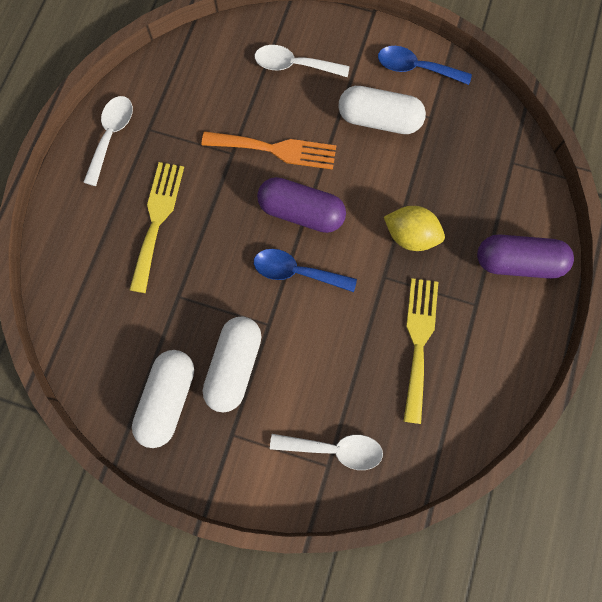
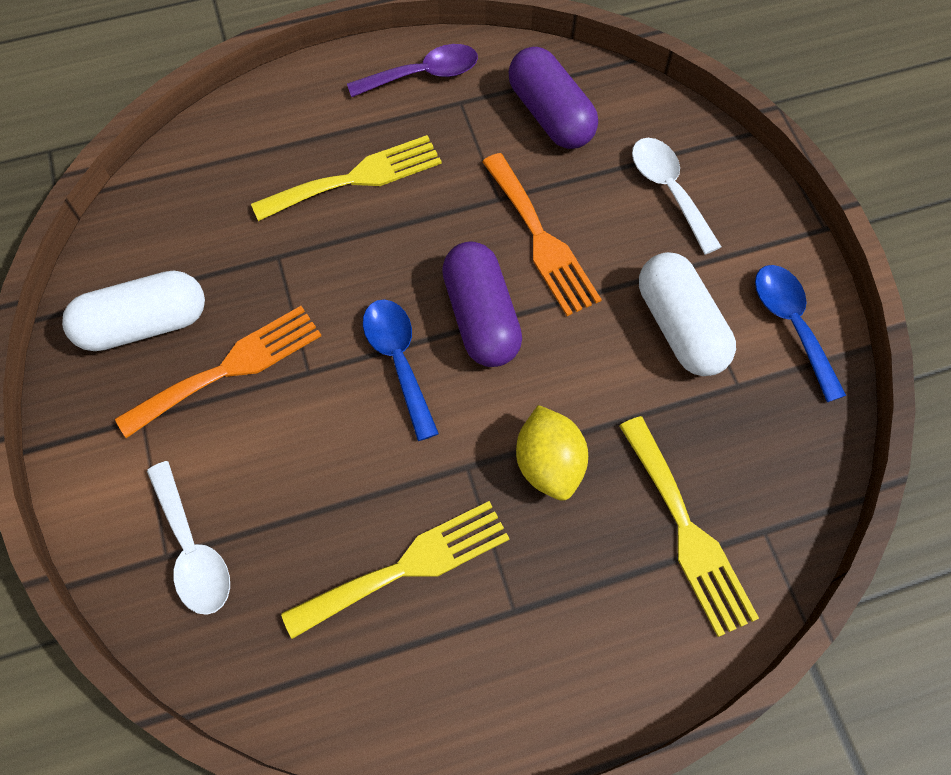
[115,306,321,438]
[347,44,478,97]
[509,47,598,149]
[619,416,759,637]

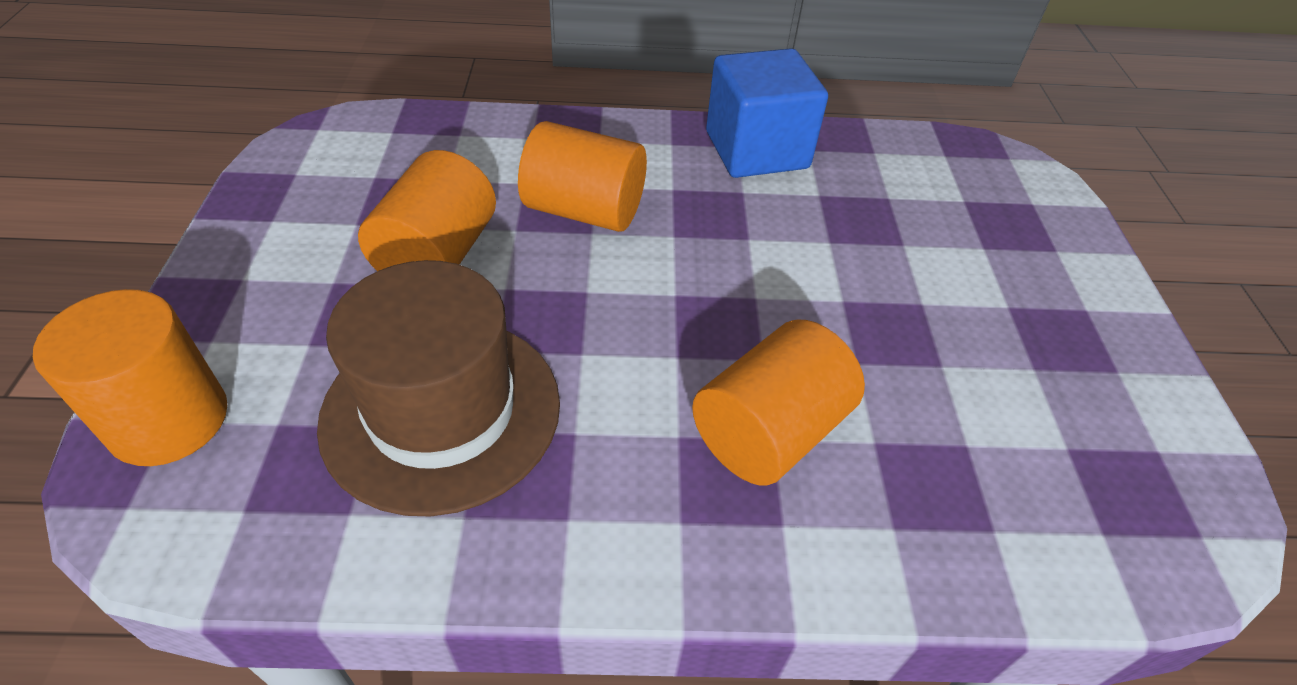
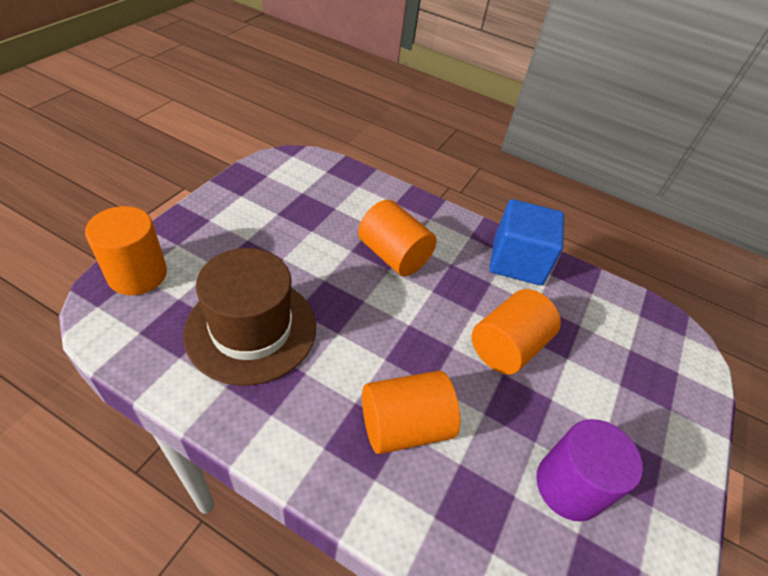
[472,289,561,374]
[536,419,643,522]

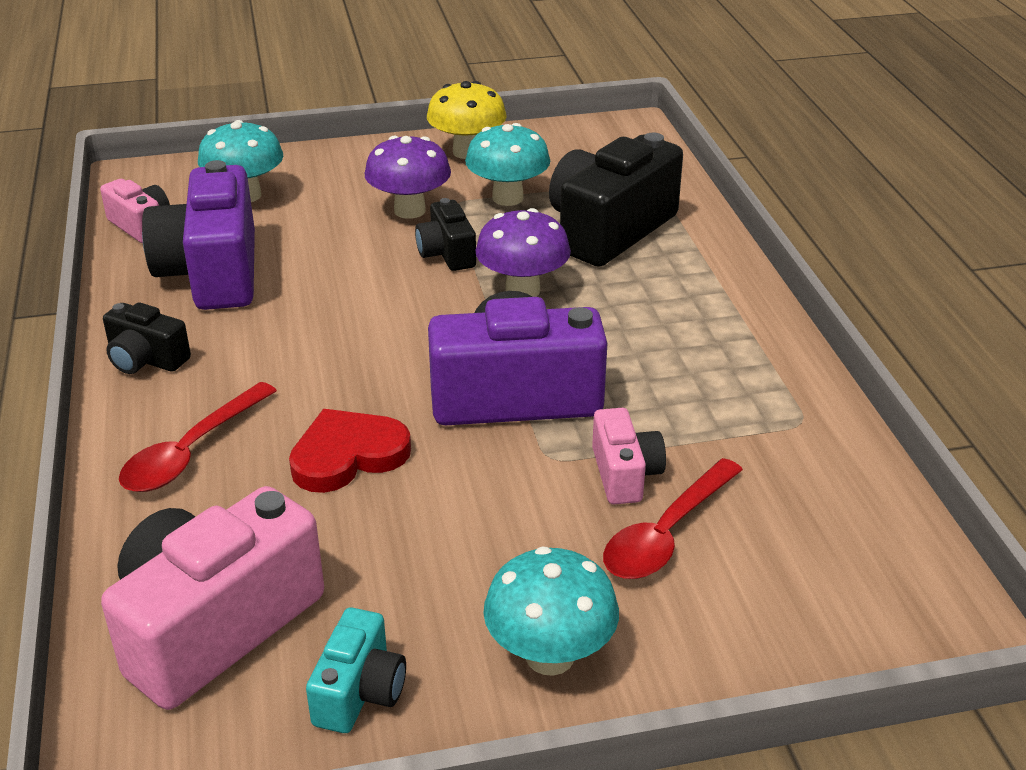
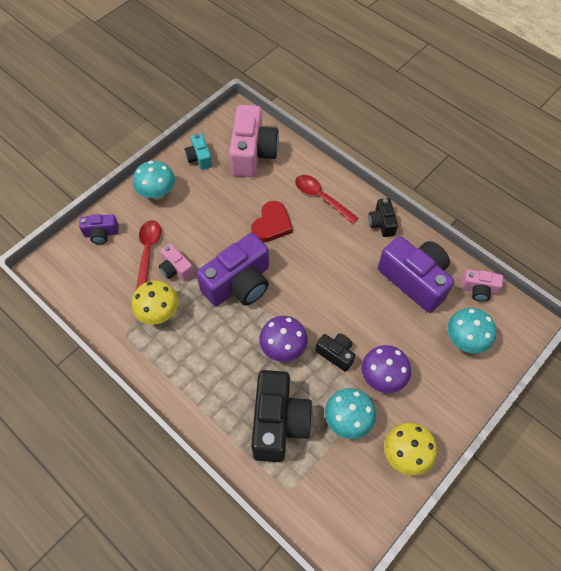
[79,214,119,244]
[132,280,179,324]
[295,175,359,224]
[368,198,398,237]

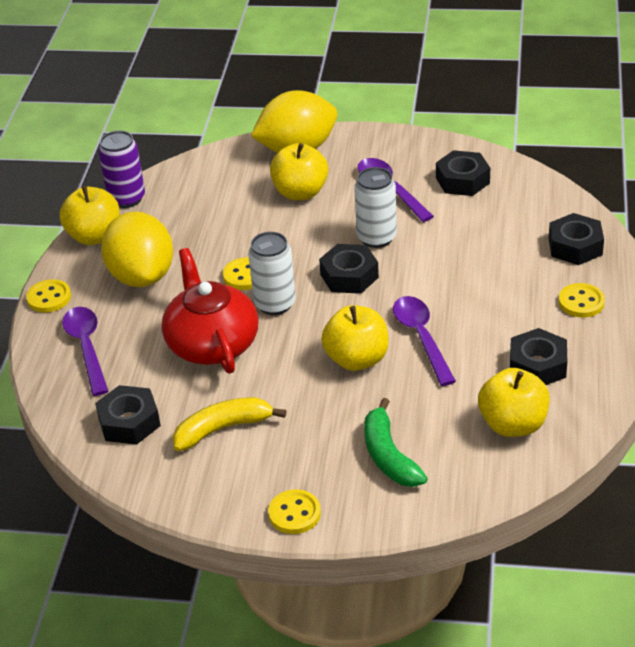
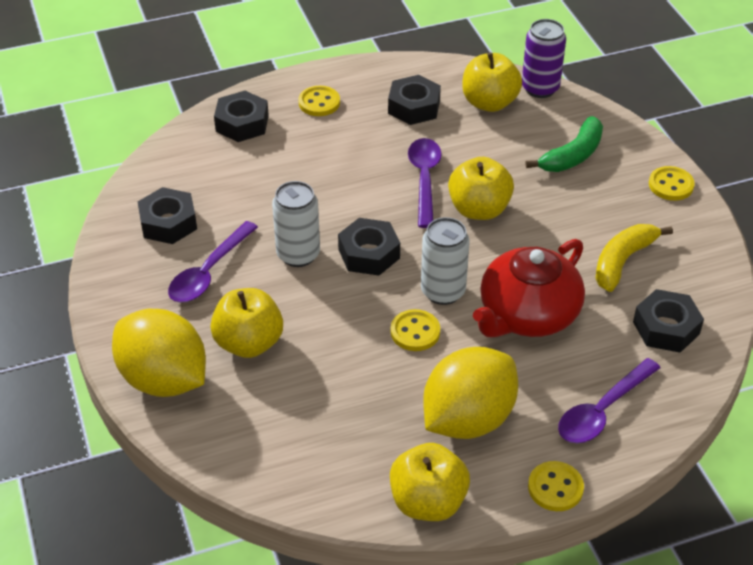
[408,138,442,228]
[522,19,566,98]
[595,224,673,292]

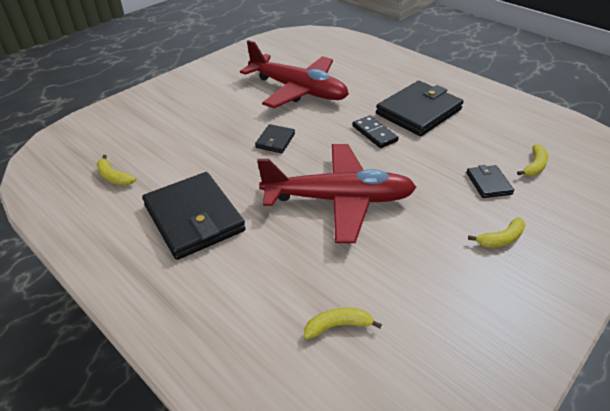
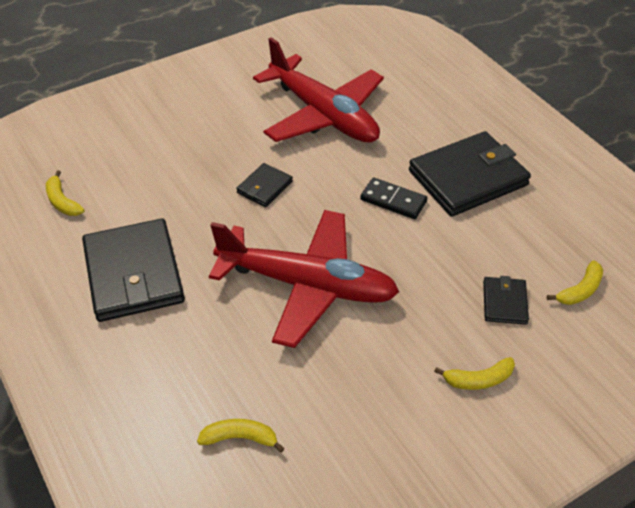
[360,178,427,219]

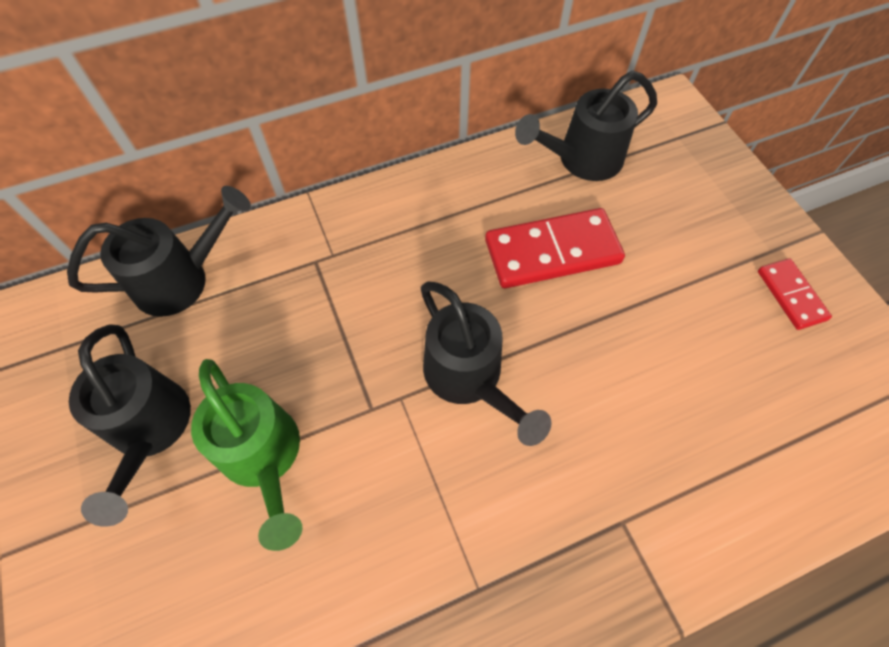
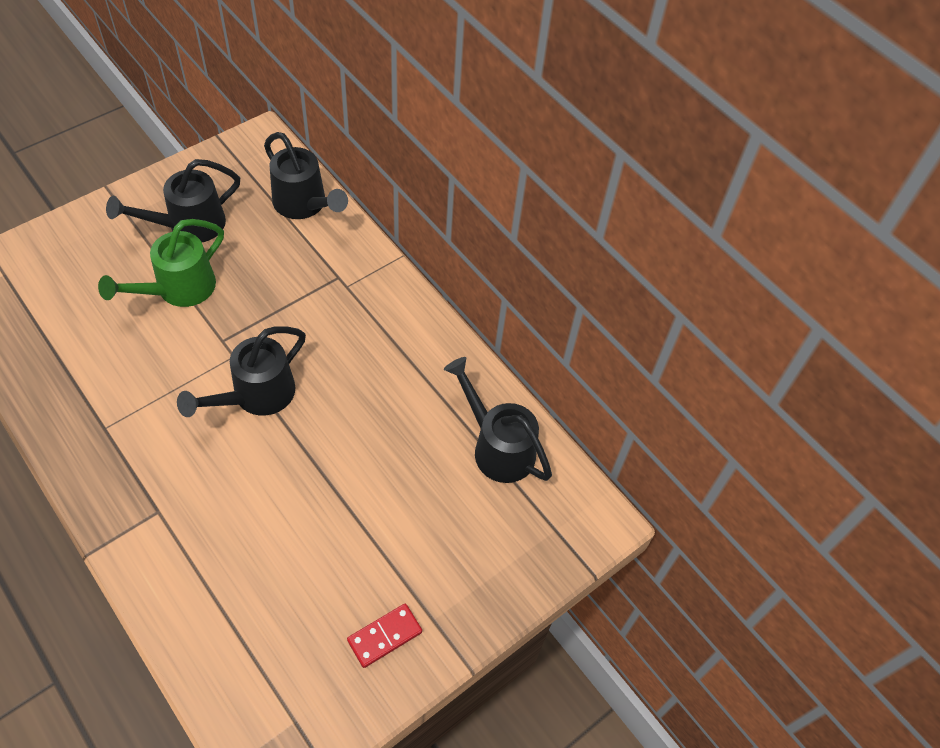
[485,208,625,288] (first image)

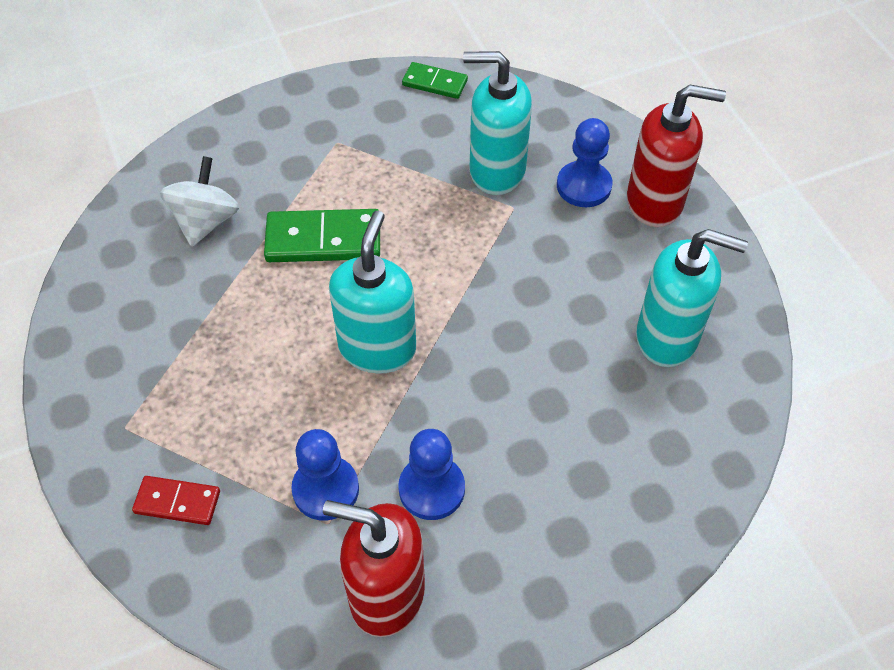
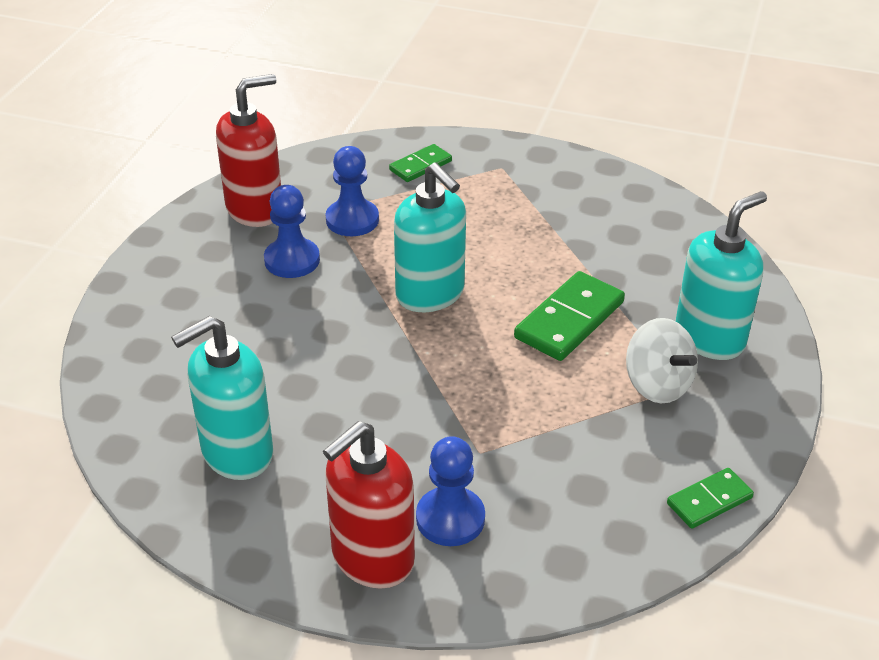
[389,144,452,182]
[626,318,698,403]
[675,191,767,360]

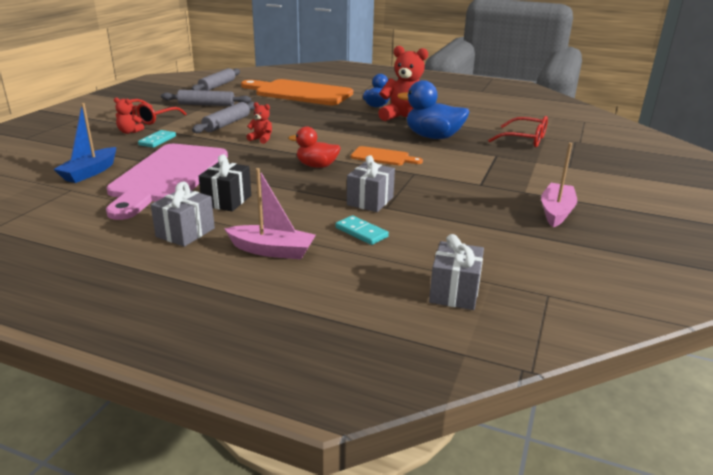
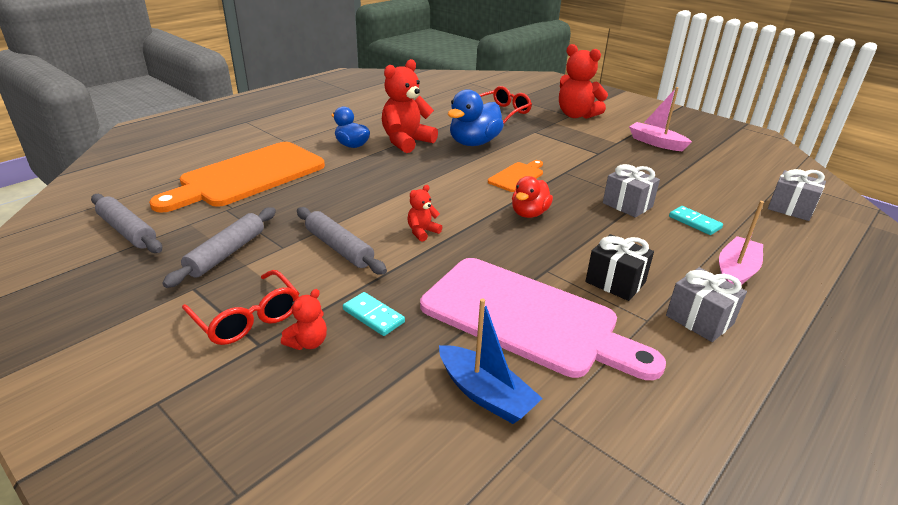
[559,44,608,119]
[669,206,723,235]

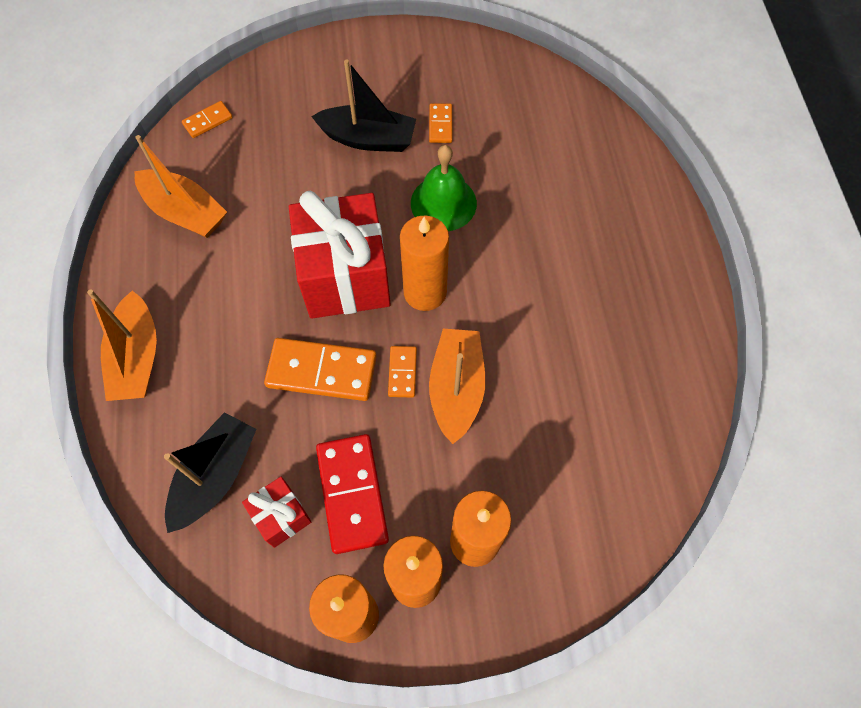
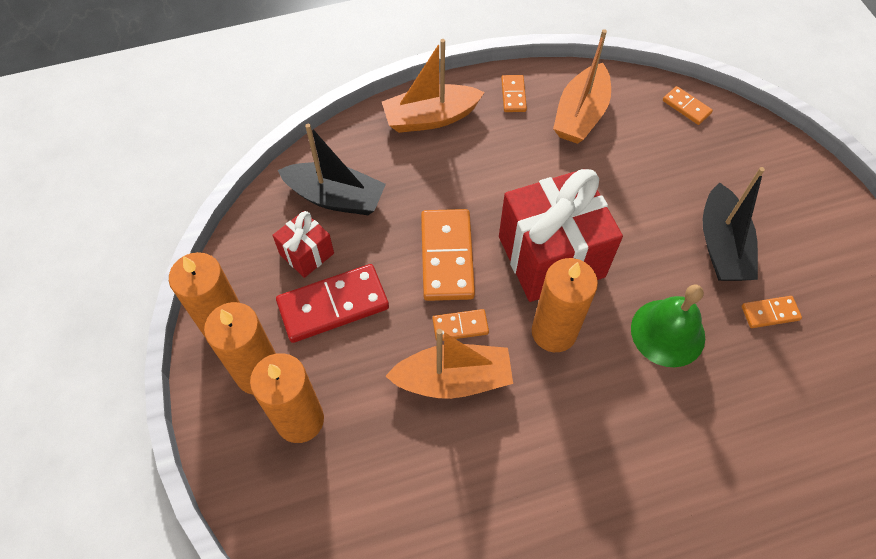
[501,75,527,112]

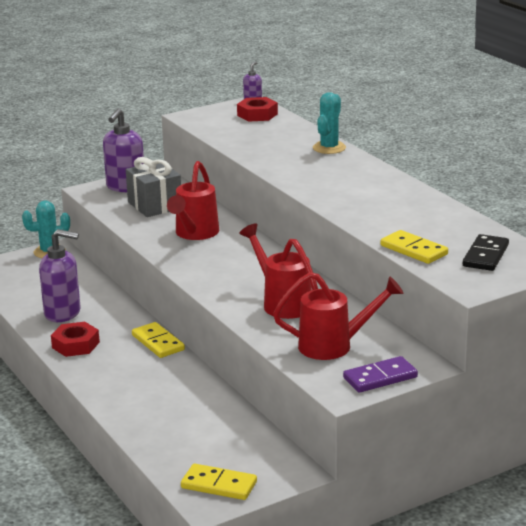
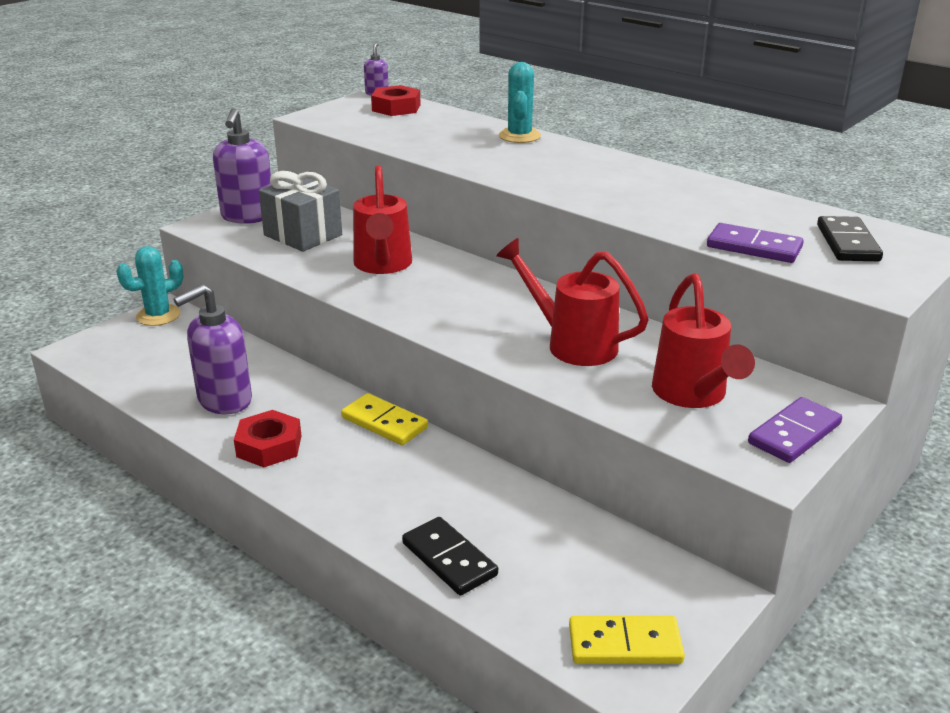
[173,284,252,414]
[402,517,498,596]
[652,273,755,408]
[707,223,804,263]

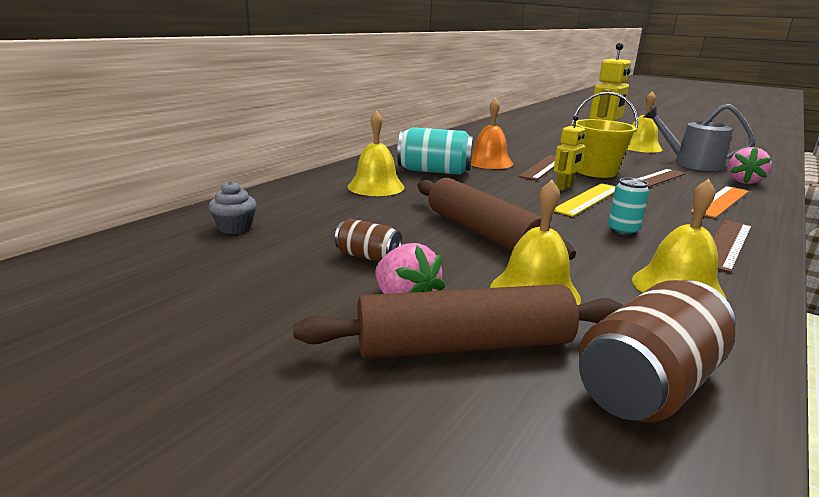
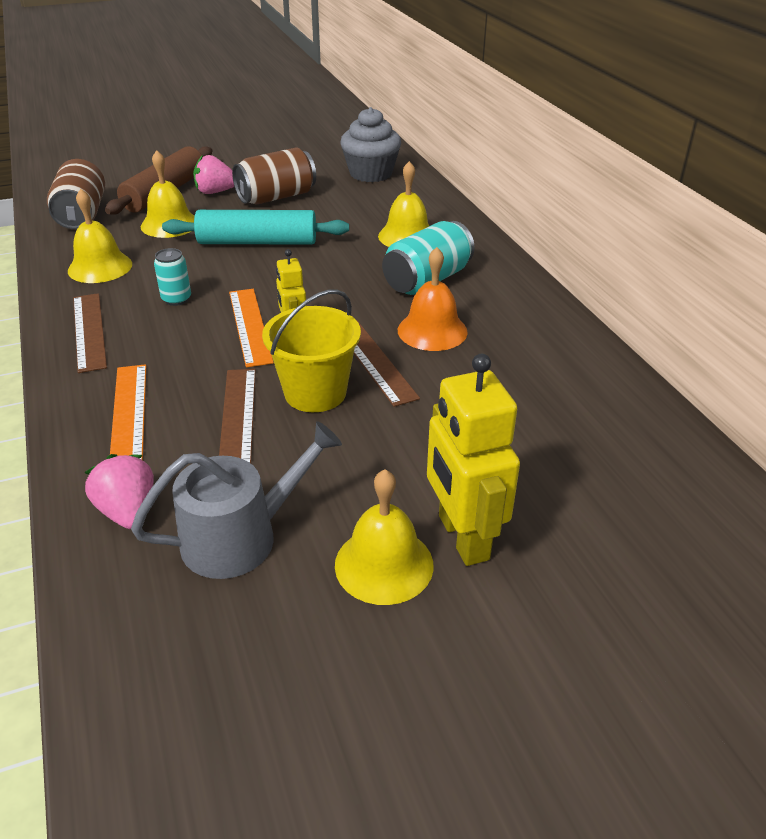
[162,210,349,245]
[229,289,274,367]
[232,147,316,205]
[340,107,401,182]

